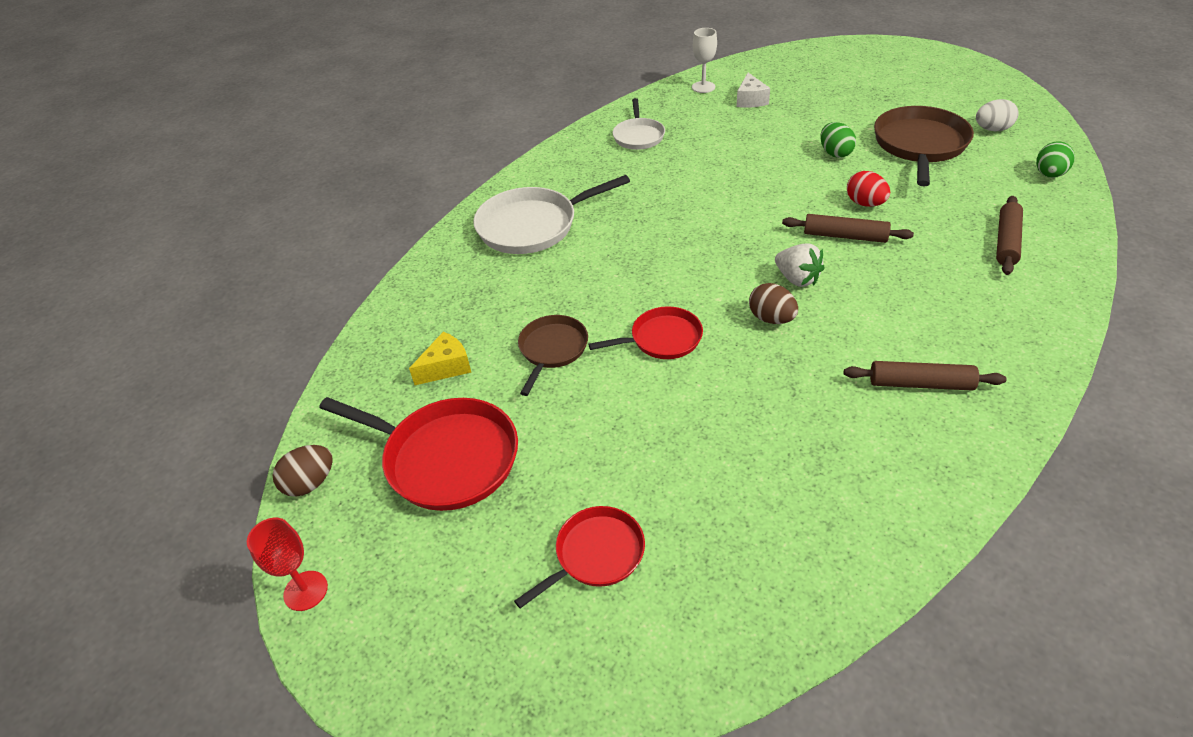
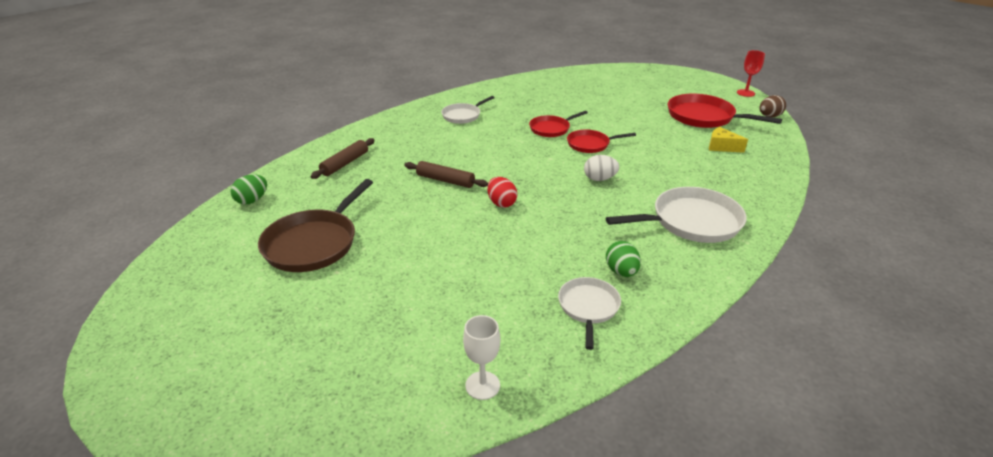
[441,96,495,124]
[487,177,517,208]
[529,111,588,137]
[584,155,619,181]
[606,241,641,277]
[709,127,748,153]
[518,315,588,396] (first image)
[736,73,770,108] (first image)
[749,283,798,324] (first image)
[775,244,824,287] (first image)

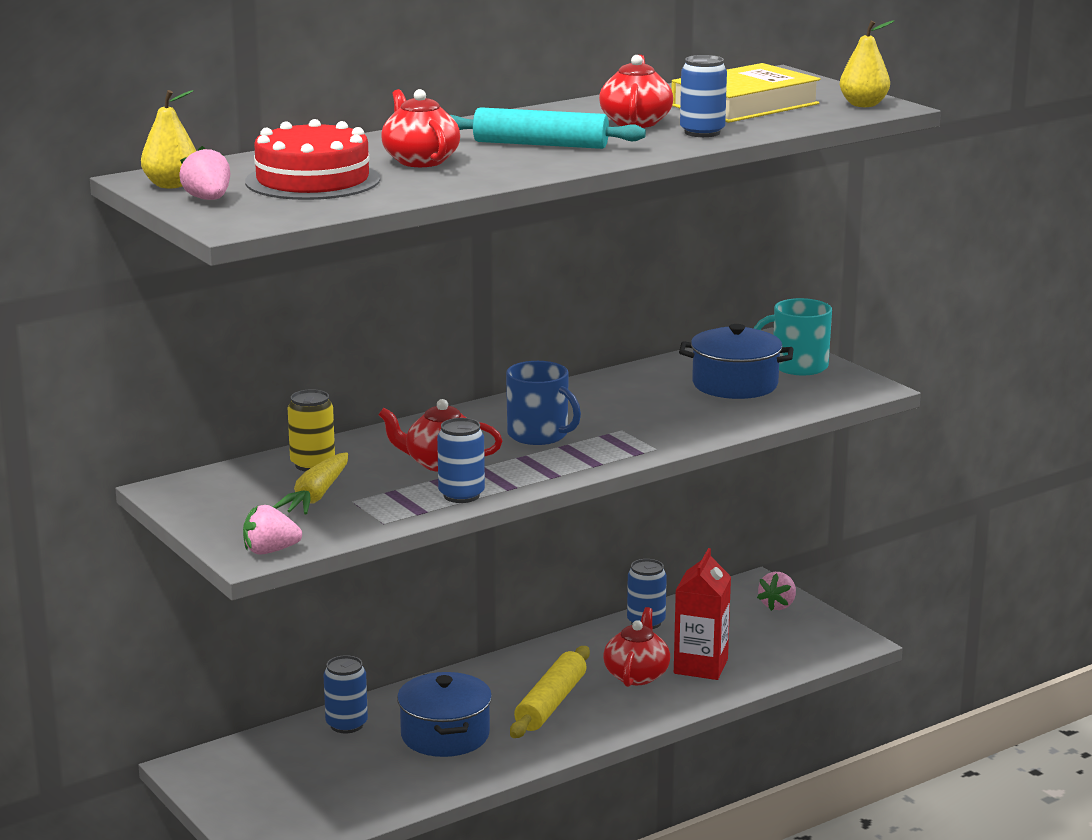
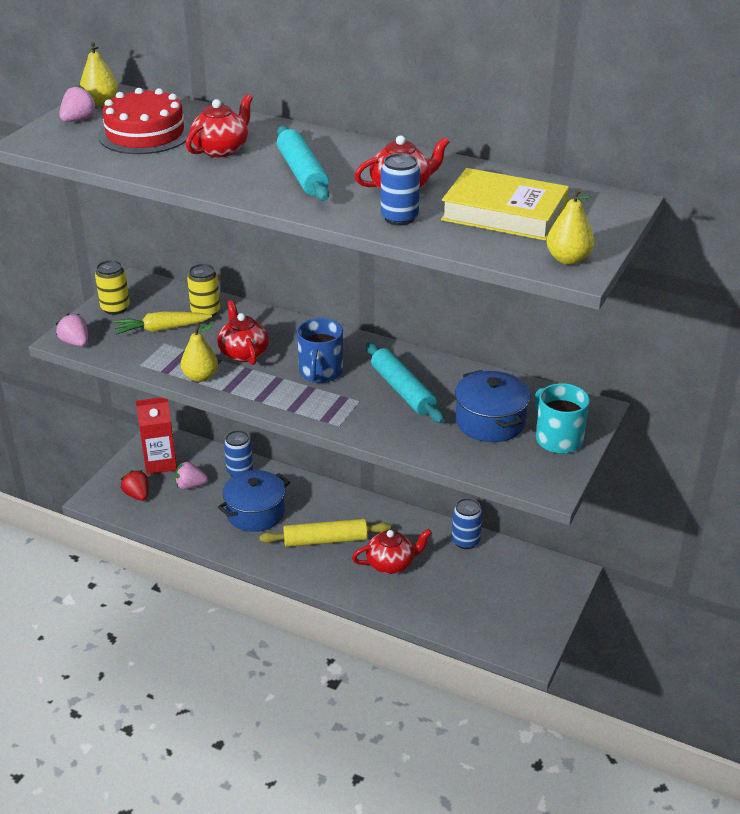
[95,260,130,315]
[121,470,149,501]
[136,397,177,475]
[175,462,208,489]
[181,323,218,382]
[365,342,444,423]

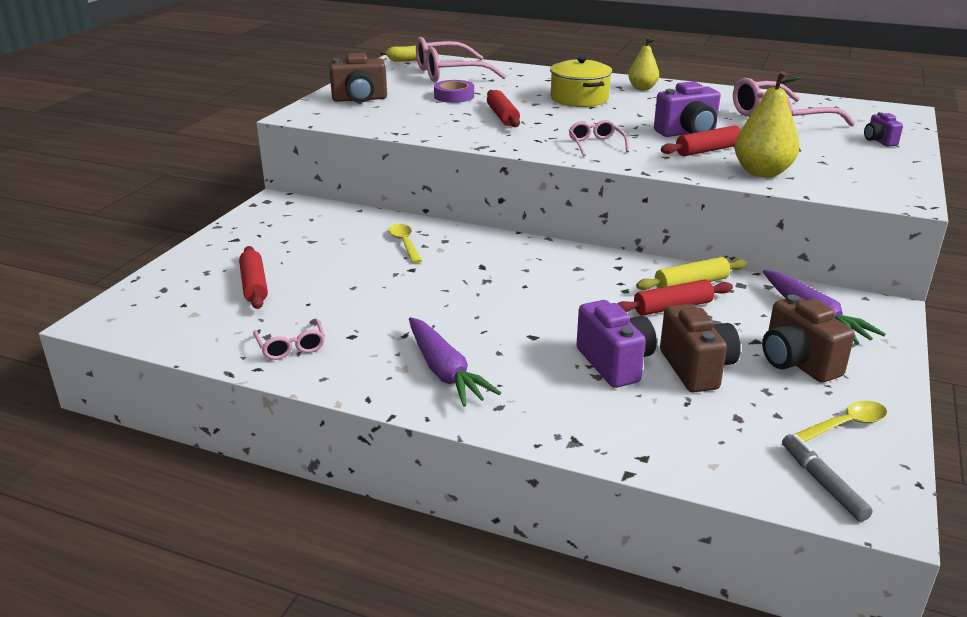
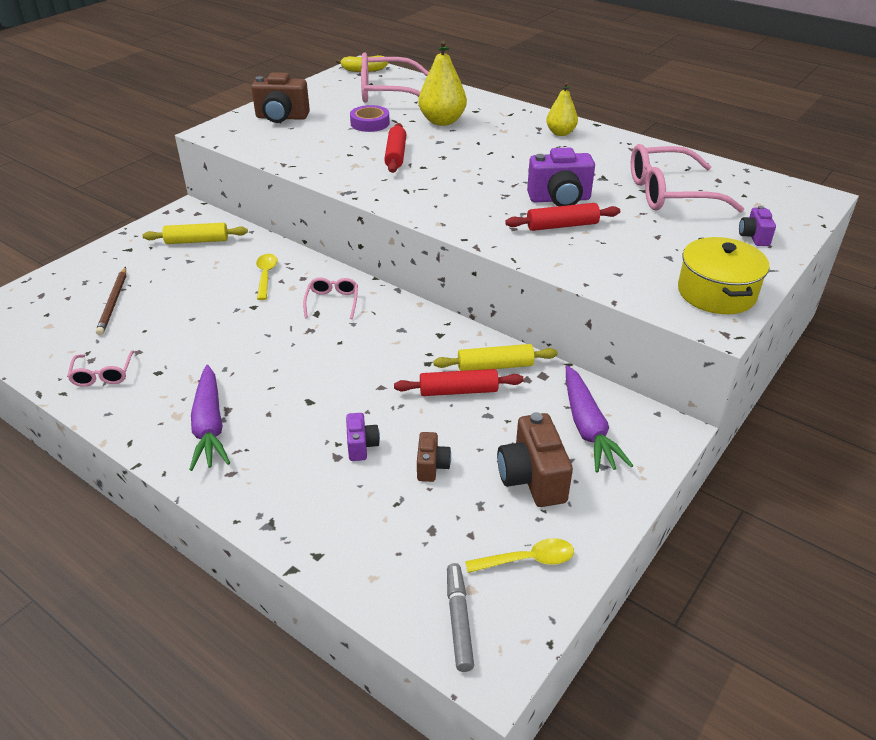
[96,267,126,335]
[143,223,248,244]
[303,278,358,319]
[346,413,380,461]
[417,432,451,482]
[418,40,467,126]
[678,237,769,314]

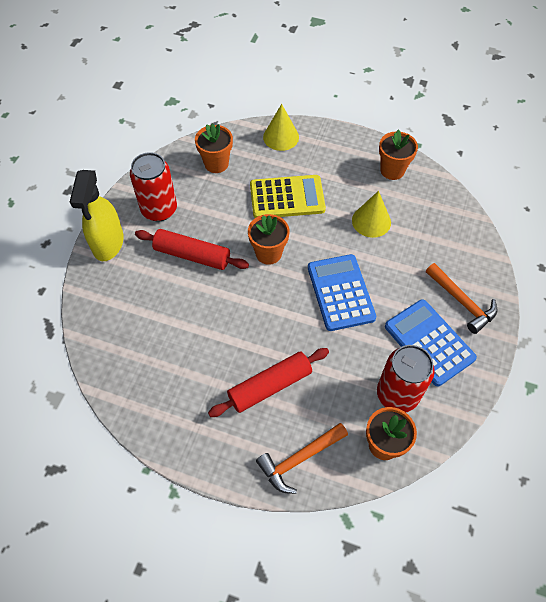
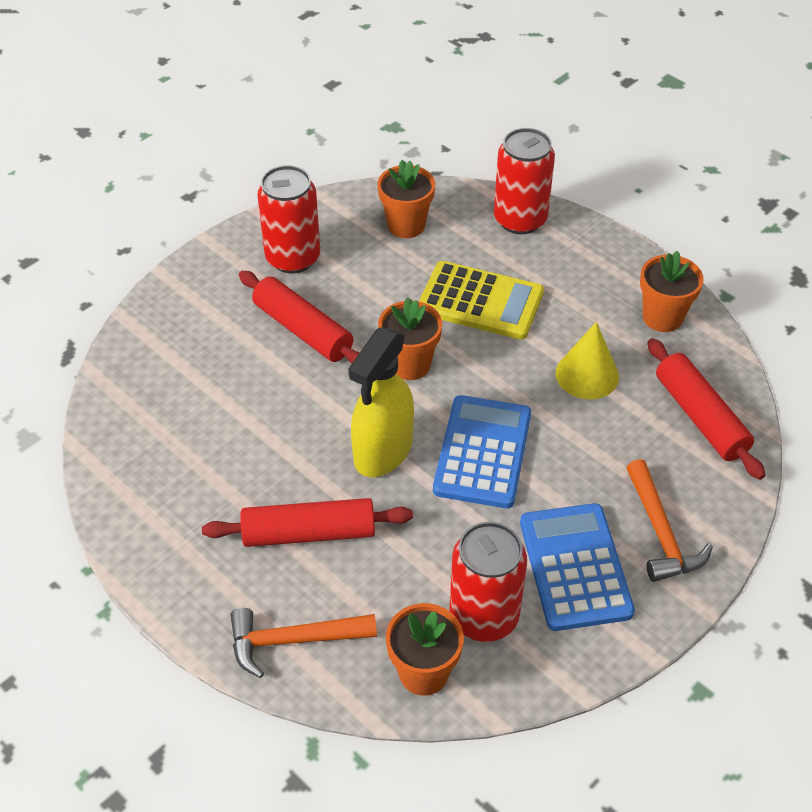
[348,327,414,477]
[494,128,555,234]
[647,338,765,480]

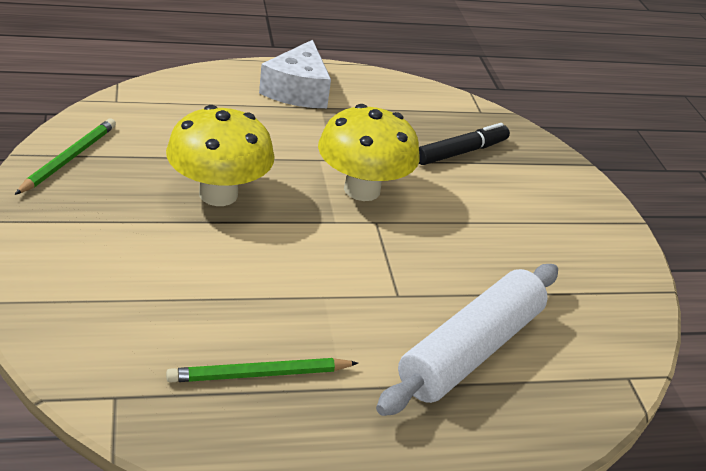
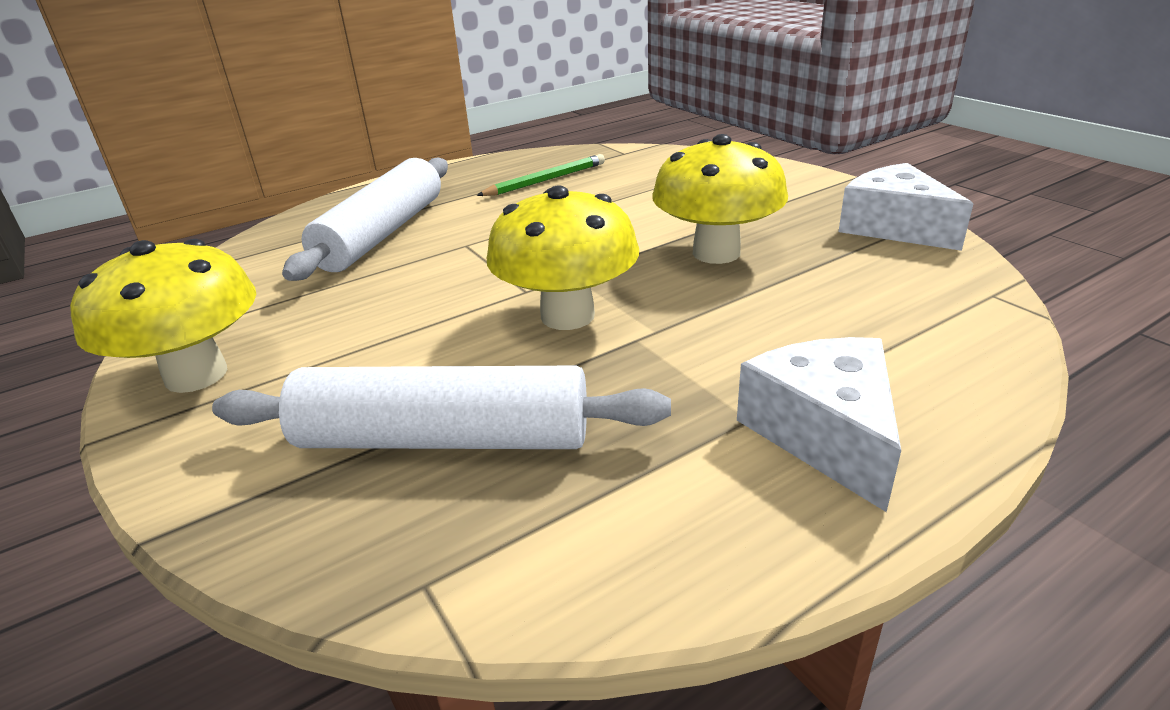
[70,239,256,393]
[212,366,671,449]
[838,163,973,251]

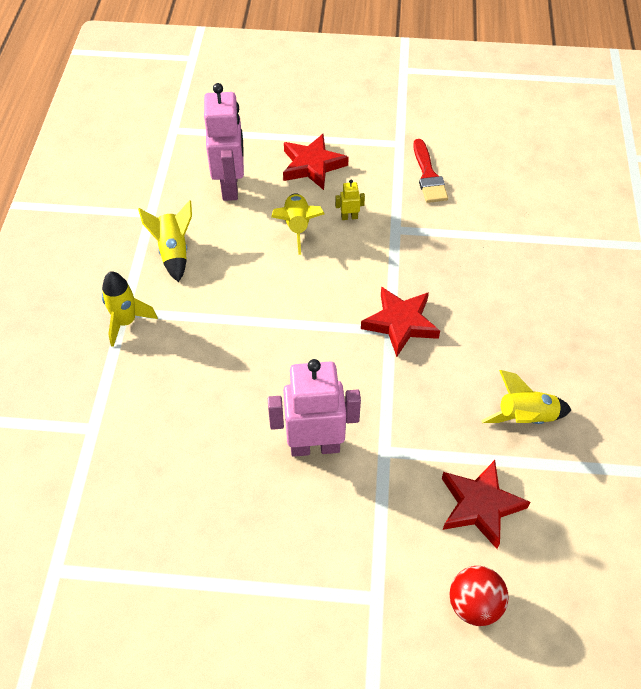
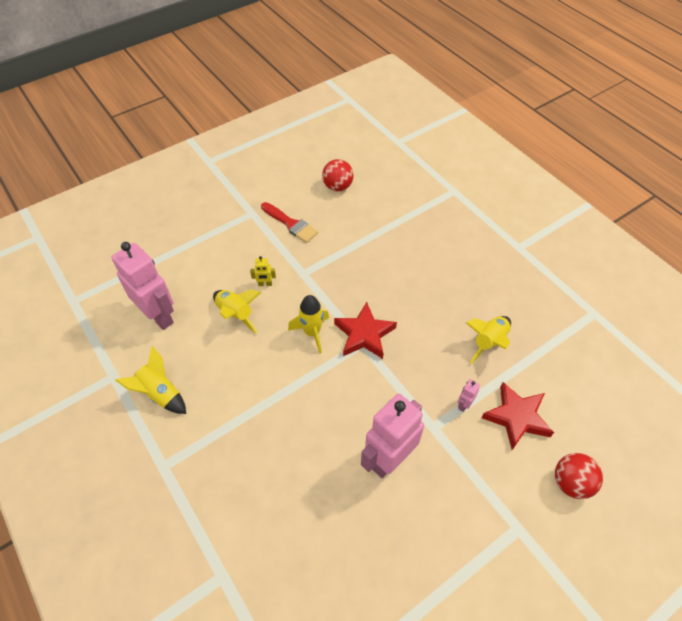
[250,256,276,286]
[288,295,329,354]
[322,159,354,191]
[458,379,480,412]
[283,134,349,190] (first image)

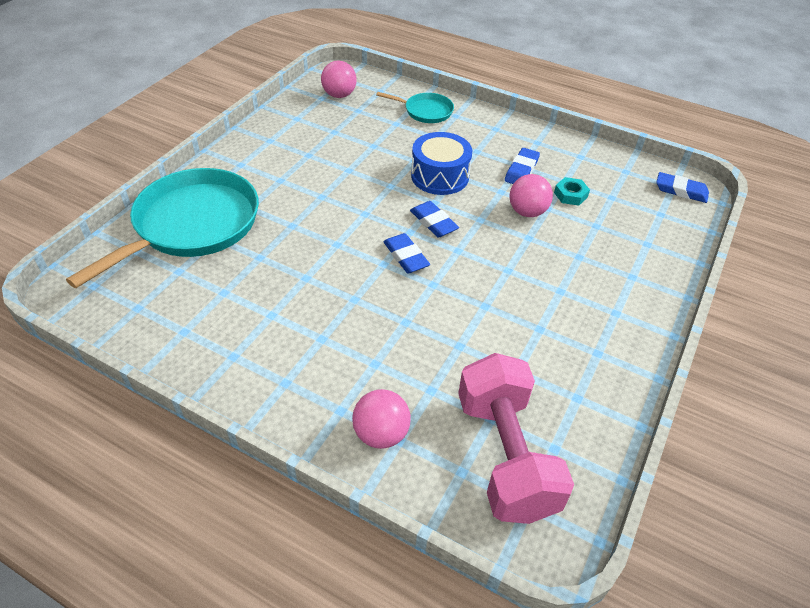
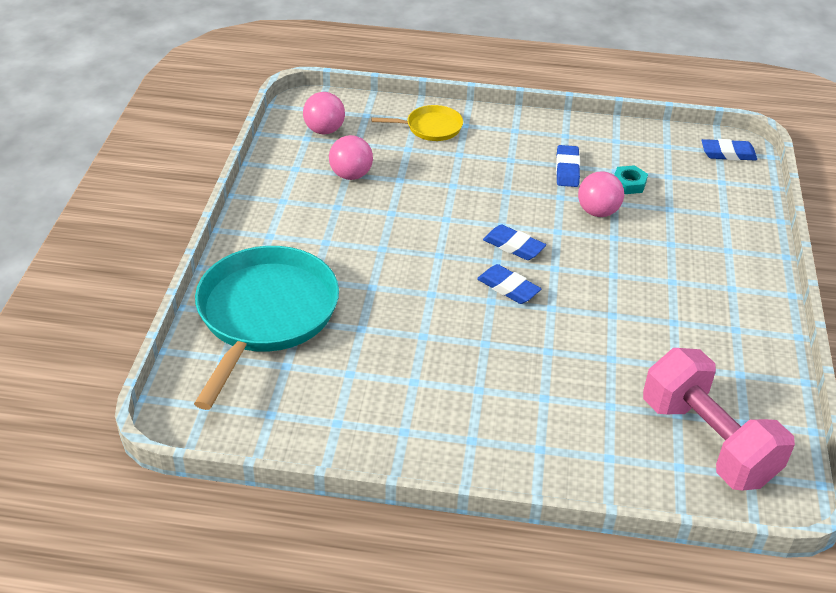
[329,135,373,180]
[371,105,463,141]
[411,132,472,195] (first image)

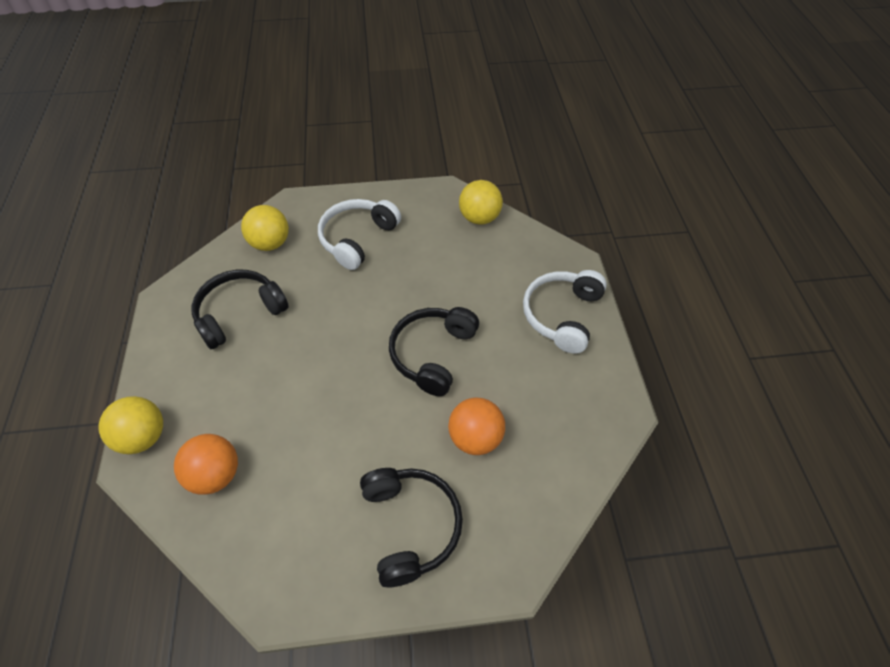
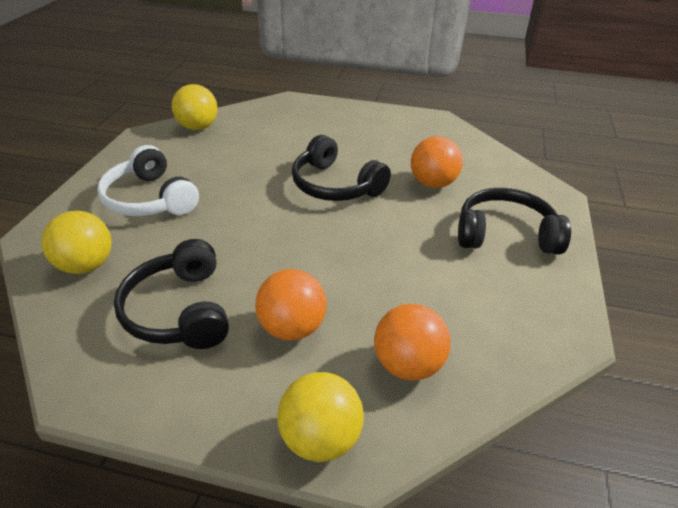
[255,269,327,341]
[523,270,607,354] (first image)

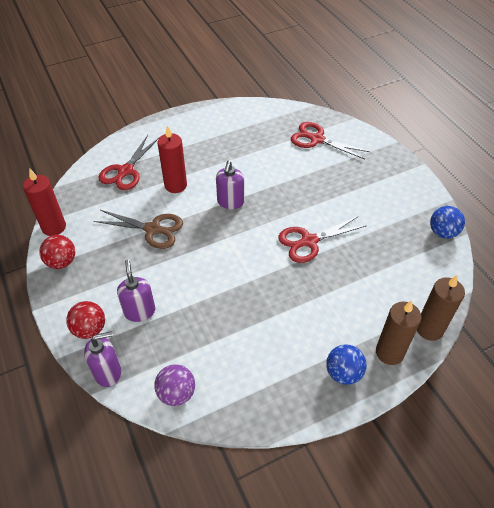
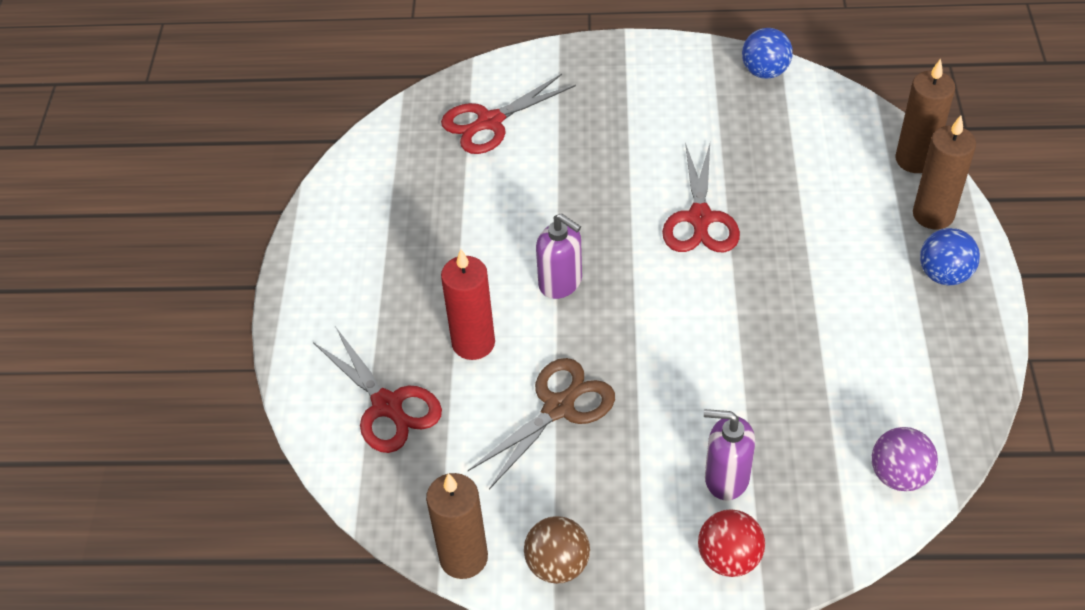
[426,473,488,579]
[524,516,590,584]
[84,331,121,387] (first image)

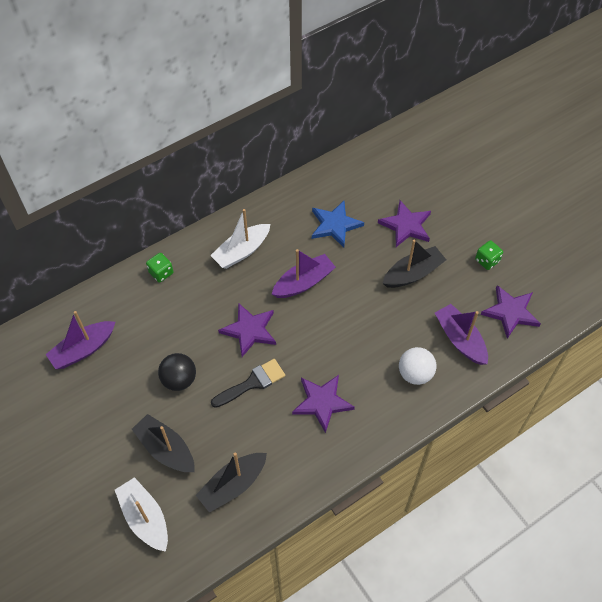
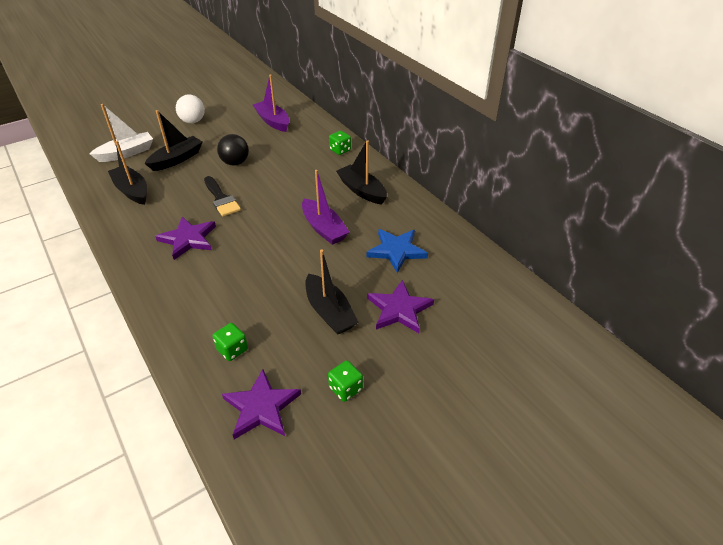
[176,95,205,123]
[212,323,248,361]
[336,140,387,204]
[218,303,276,357] (first image)

